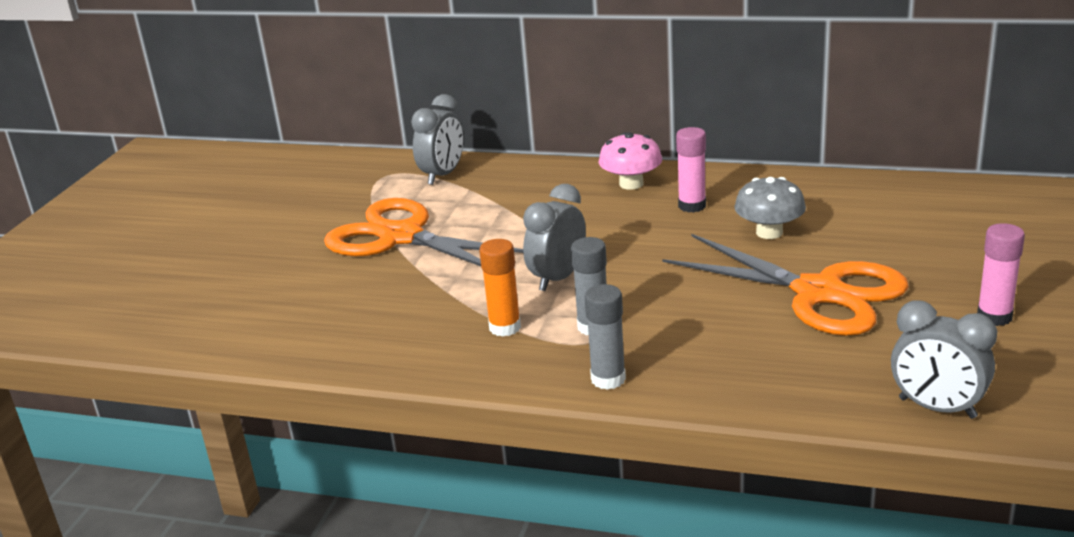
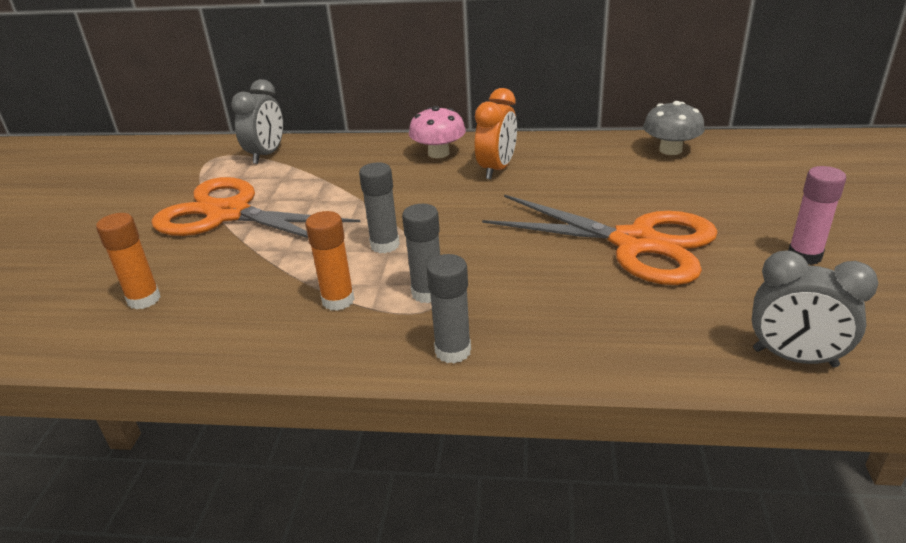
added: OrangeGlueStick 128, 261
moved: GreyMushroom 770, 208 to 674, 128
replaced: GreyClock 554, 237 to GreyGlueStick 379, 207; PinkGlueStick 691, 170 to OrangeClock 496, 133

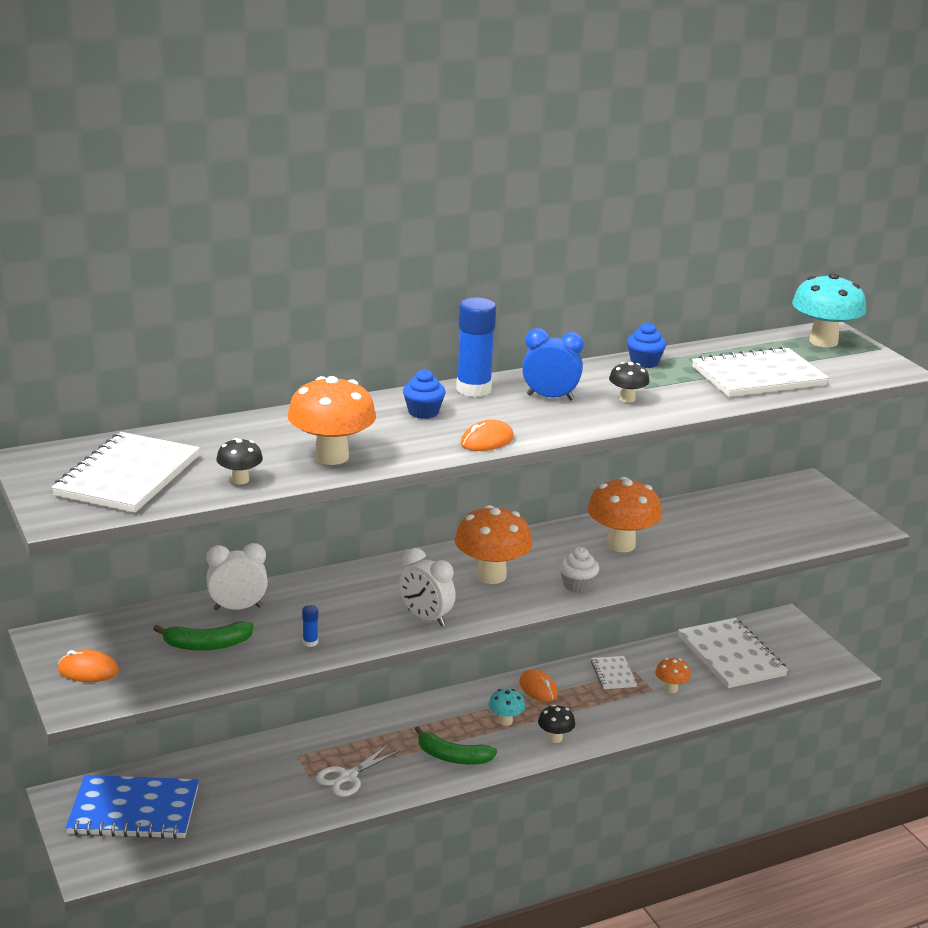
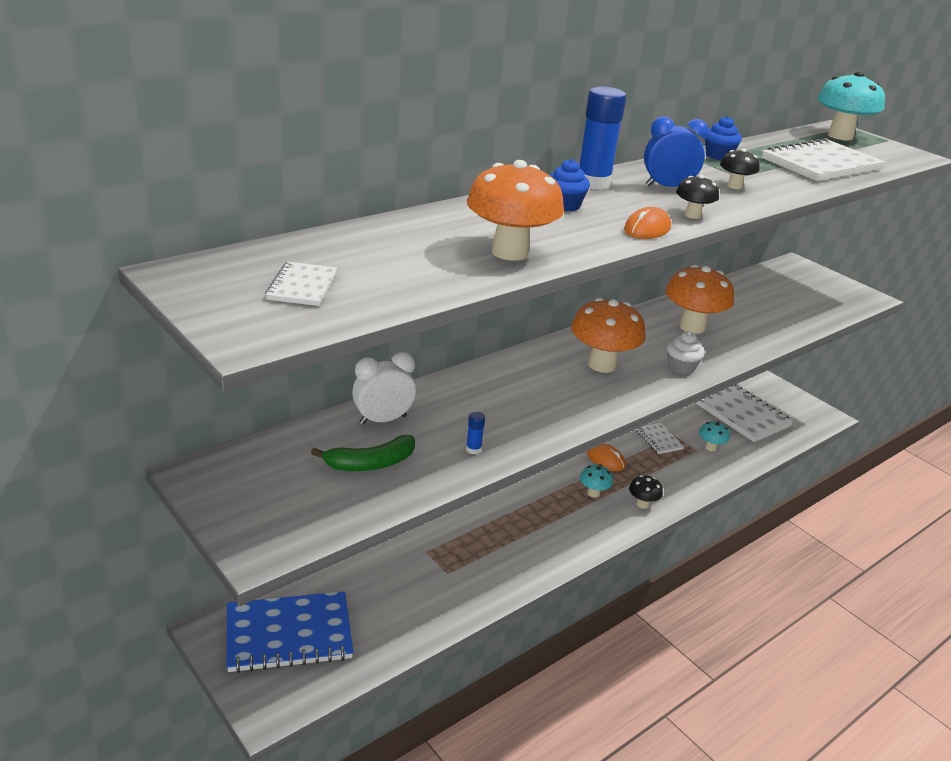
removed: OrangeMouse 88, 666; WhiteScissors 358, 771; WhiteClock 427, 587; GreenBanana 456, 745
moved: BlackMushroom 239, 461 to 697, 197
recoloured: OrangeMushroom 673, 675 to TurquoiseMushroom 714, 436
resized: WhiteNotebook 126, 472 = 301, 284 x0.49

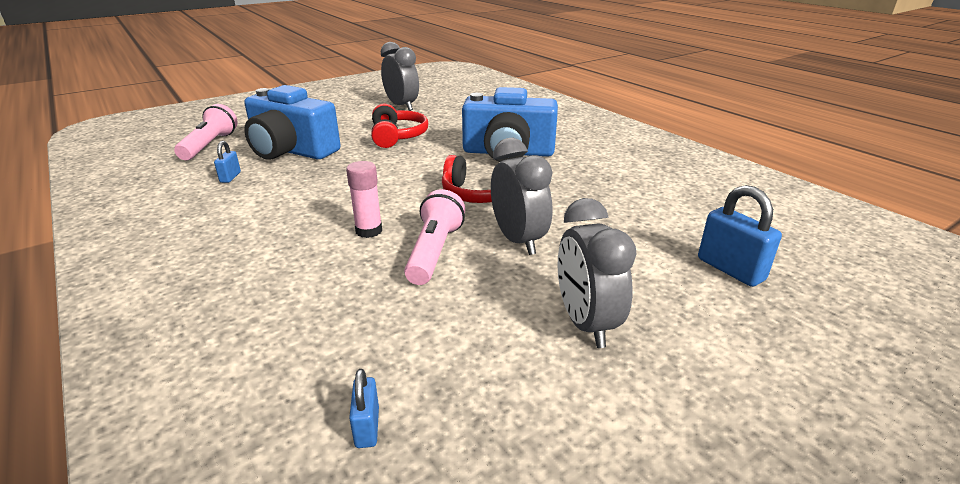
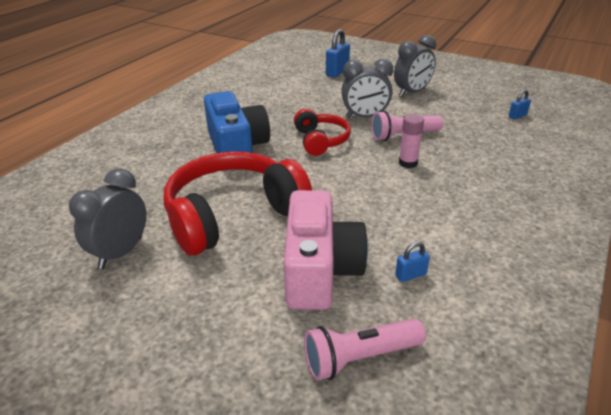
recoloured: BlueCamera 292, 122 to PinkCamera 326, 250
turned: GreyClock 522, 196 = 367, 88 135 degrees counterclockwise
resized: RedHeadphones 399, 126 = 238, 203 x1.82

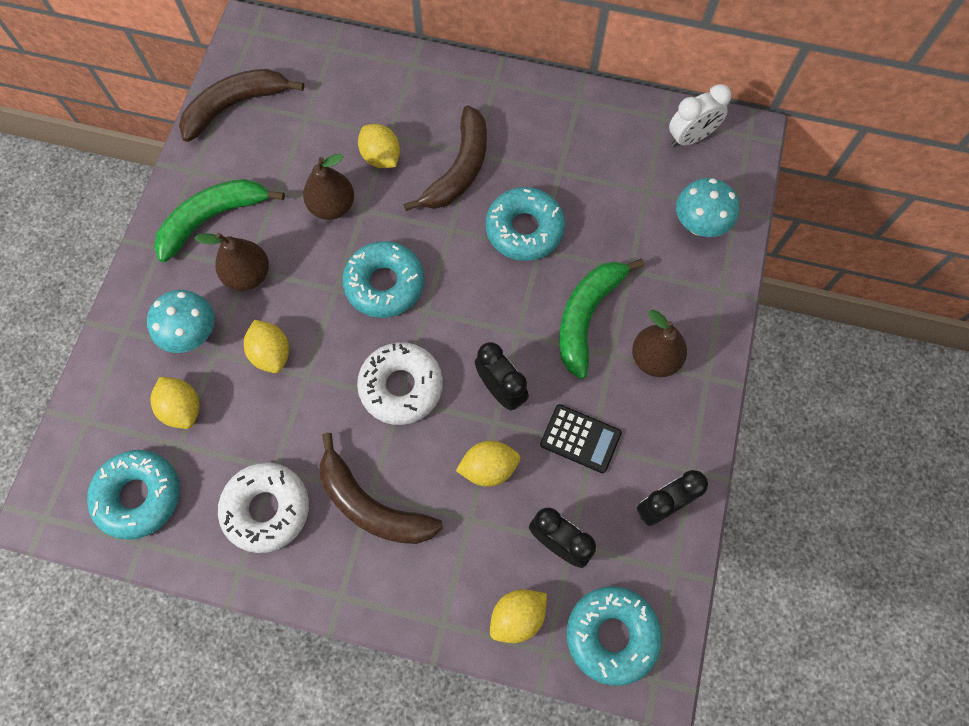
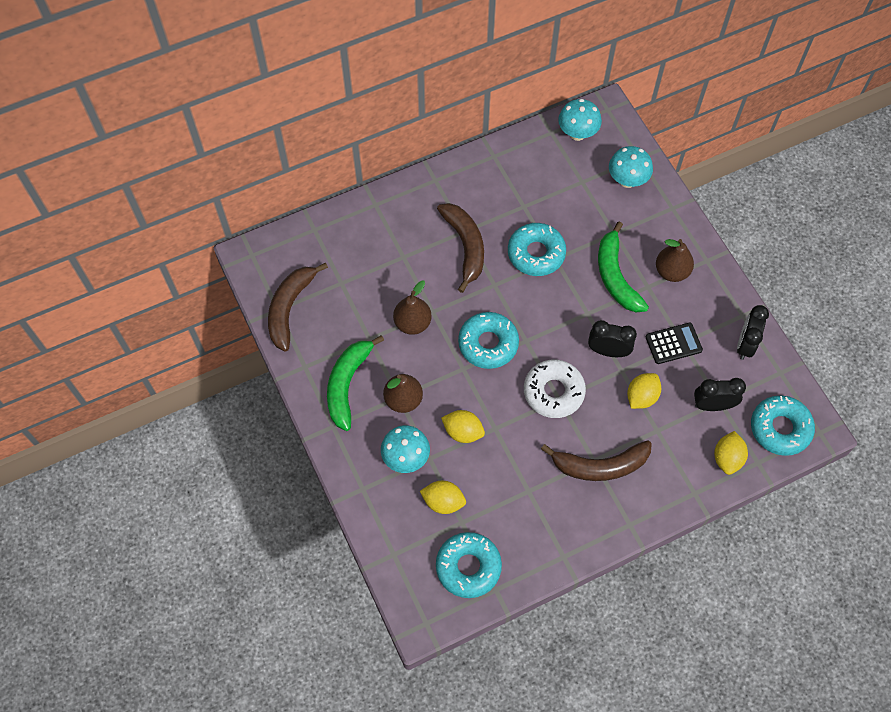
removed: WhiteDonut 263, 507; YellowLemon 379, 146
replaced: WhiteClock 700, 115 to TurquoiseMushroom 580, 120

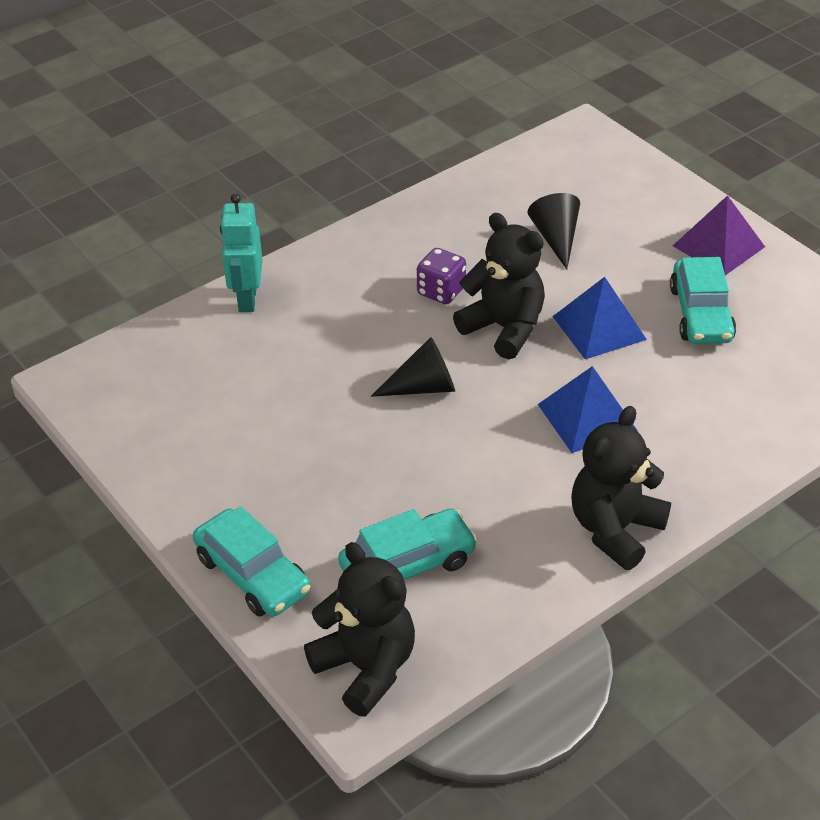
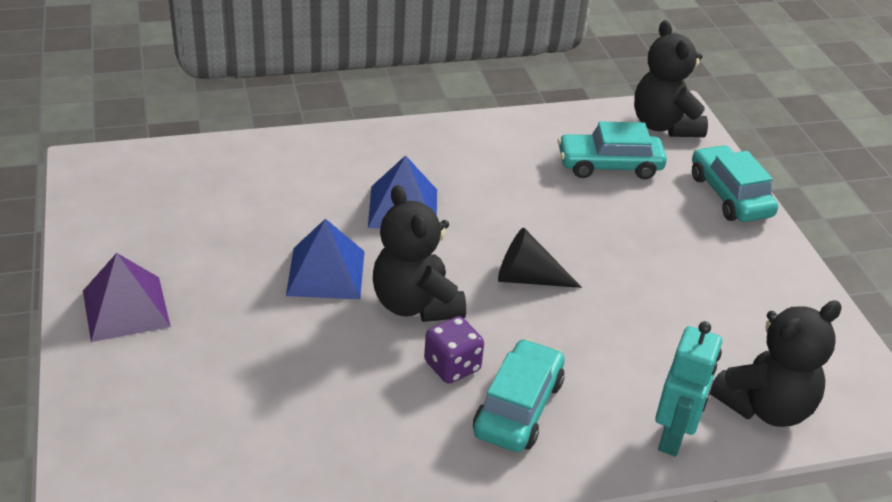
removed: BlackCone 554, 231
moved: BlackTeddyBear 621, 488 to 776, 363; TurquoiseCar 703, 300 to 519, 395

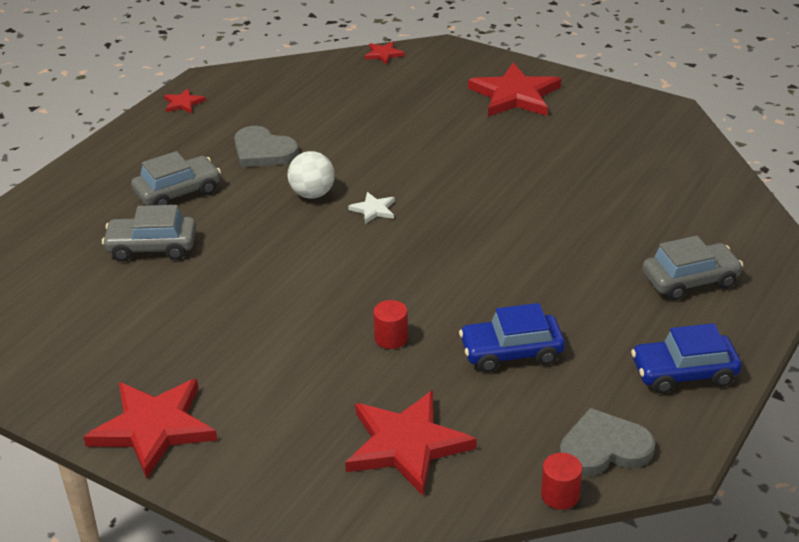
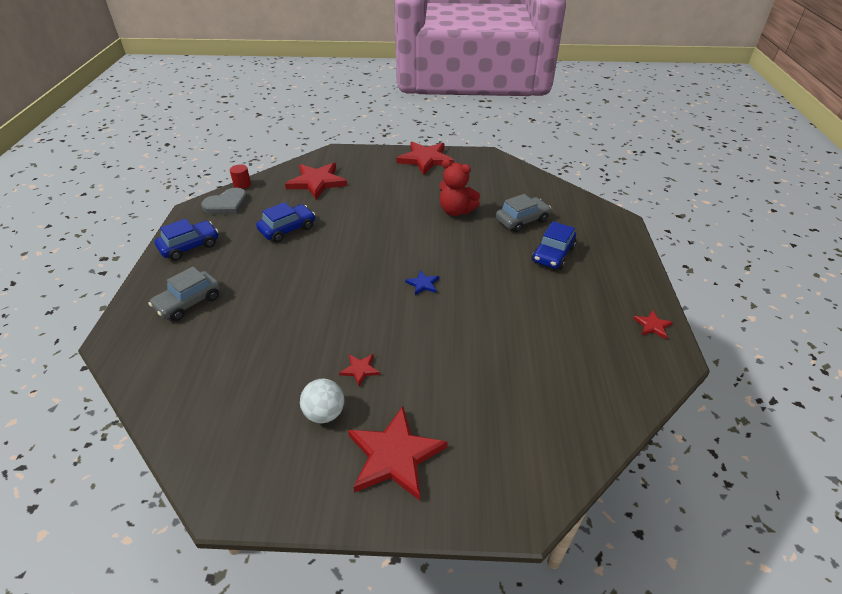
removed: GreyHeart 266, 146; RedCylinder 390, 324
added: RedTeddyBear 459, 187
moved: WhiteBall 311, 175 to 322, 401; RedStar 385, 53 to 359, 370
recoloured: GreyCar 176, 178 to BlueCar 554, 245; WhiteStar 371, 208 to BlueStar 422, 282

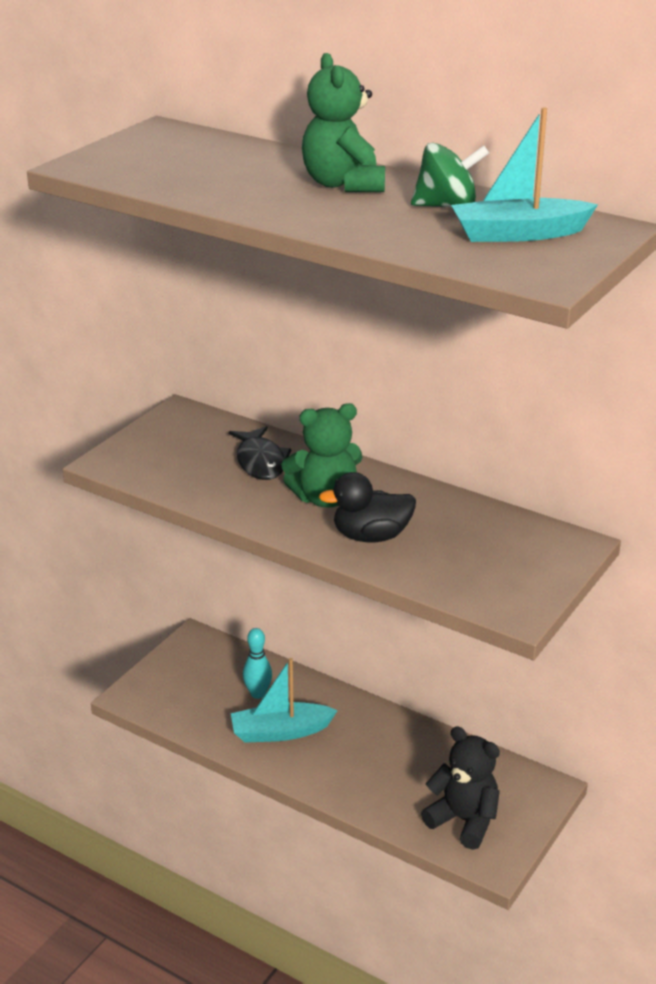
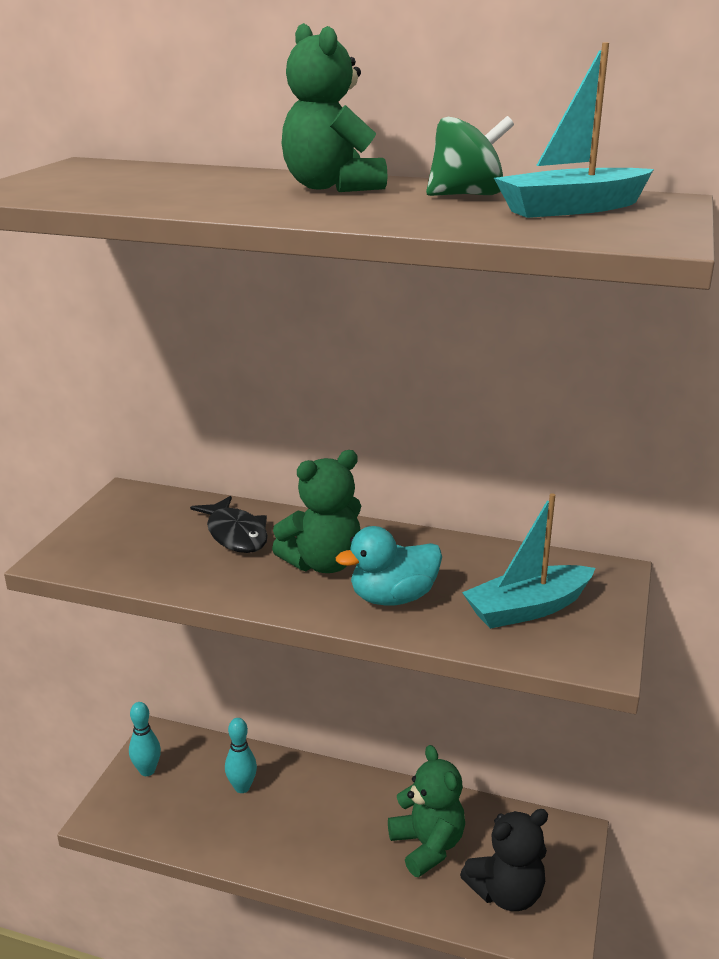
added: TurquoiseBowlingPin 145, 739; GreenTeddyBear 426, 811
moved: TurquoiseBoat 284, 700 to 528, 561
recoloured: BlackDuck 367, 507 to TurquoiseDuck 389, 566
turned: BlackTeddyBear 460, 788 = 504, 860 135 degrees clockwise

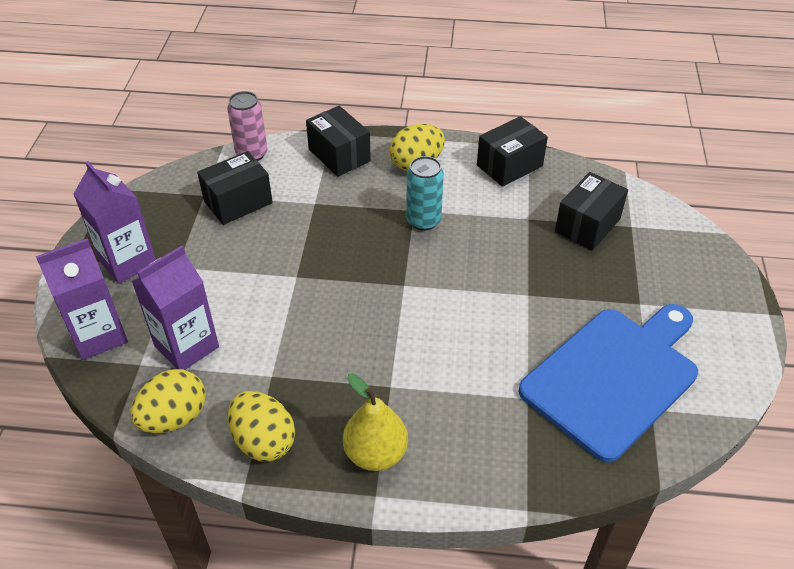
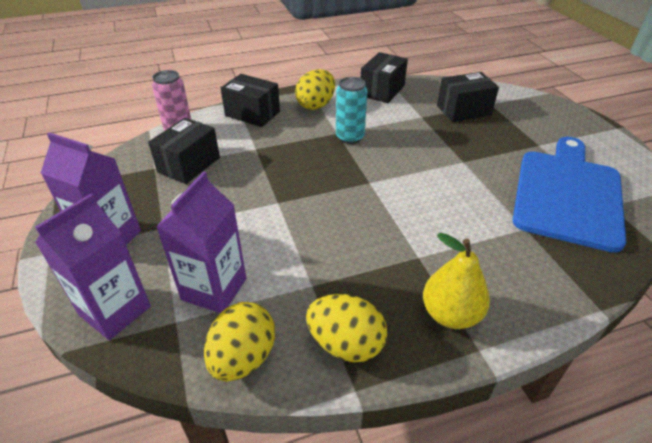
turned: BlackBox 591, 211 = 468, 97 60 degrees clockwise

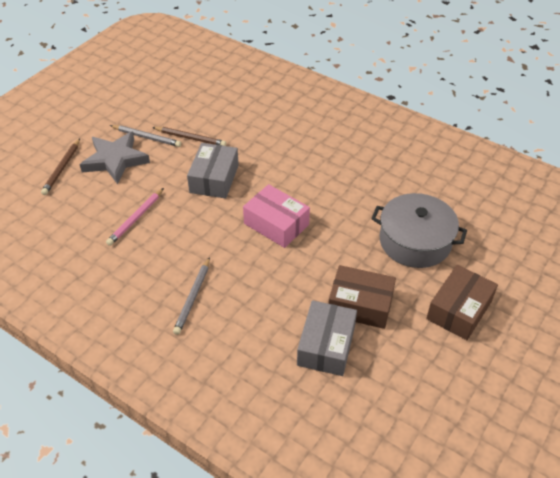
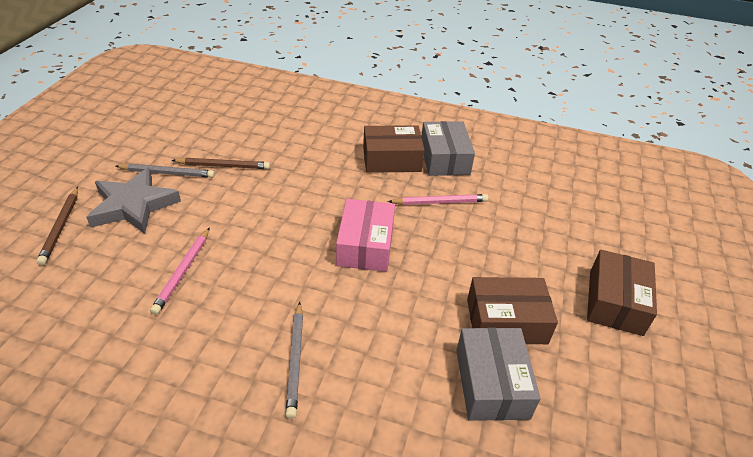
removed: GreyPot 419, 230
added: BrownBox 393, 149; PinkPencil 437, 199
moved: GreyBox 213, 171 to 448, 148
turned: PinkBox 276, 216 = 365, 235 75 degrees clockwise

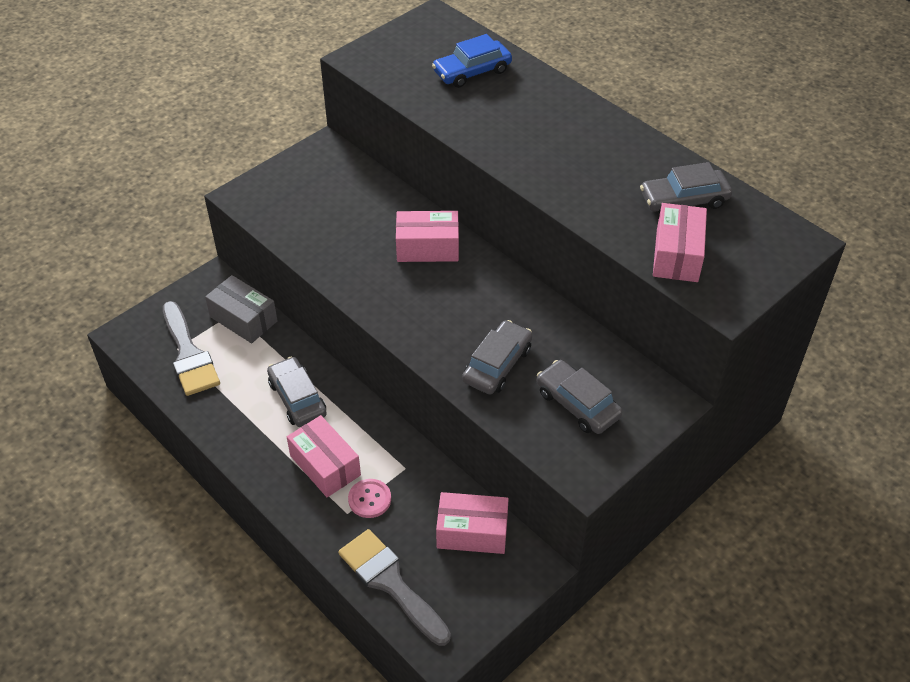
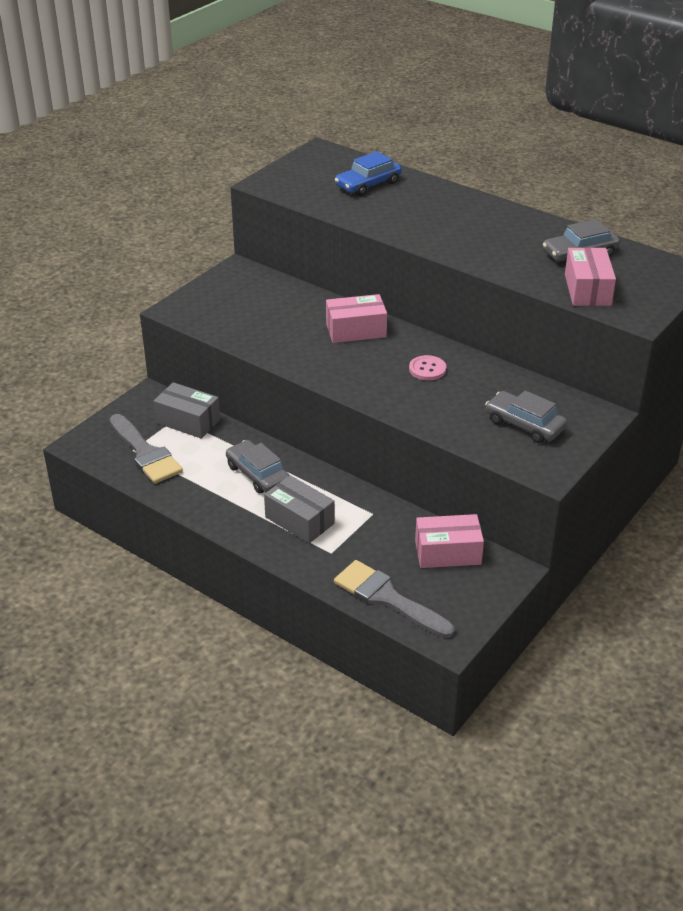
removed: GreyCar 497, 357
moved: PinkButton 369, 498 to 427, 368
recoloured: PinkBox 324, 456 to GreyBox 299, 509

